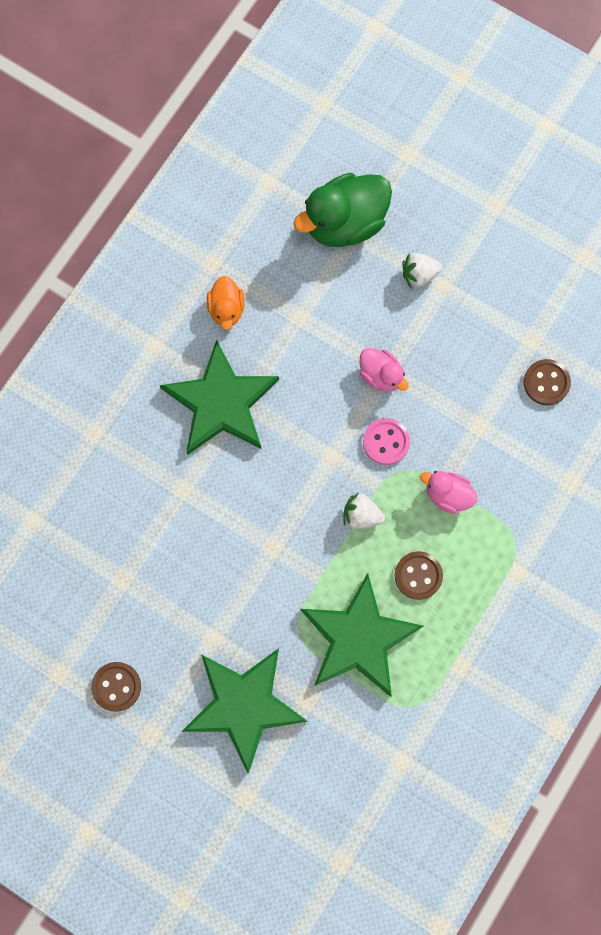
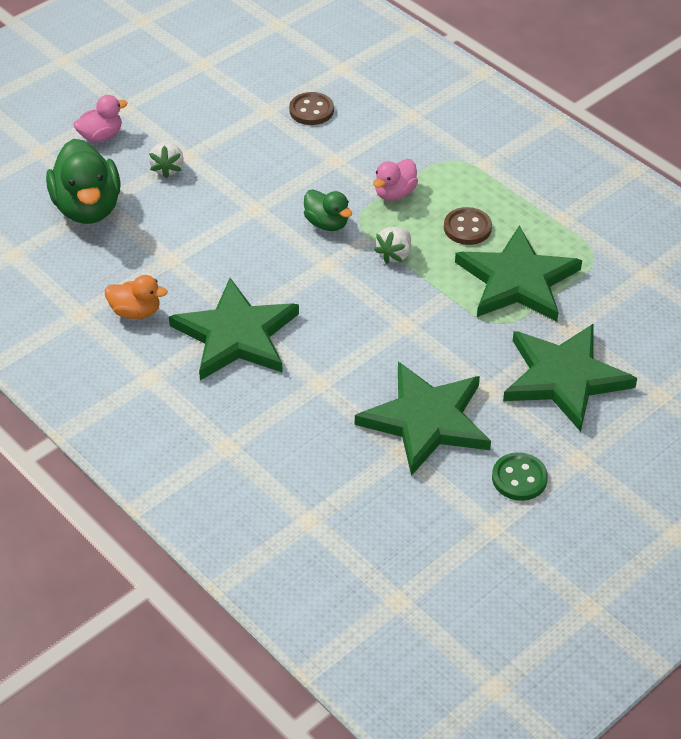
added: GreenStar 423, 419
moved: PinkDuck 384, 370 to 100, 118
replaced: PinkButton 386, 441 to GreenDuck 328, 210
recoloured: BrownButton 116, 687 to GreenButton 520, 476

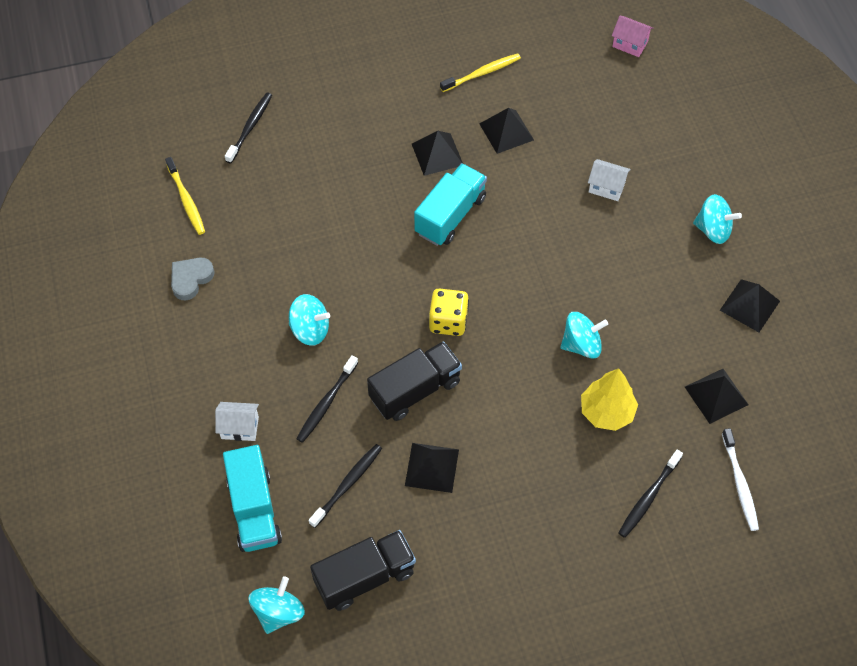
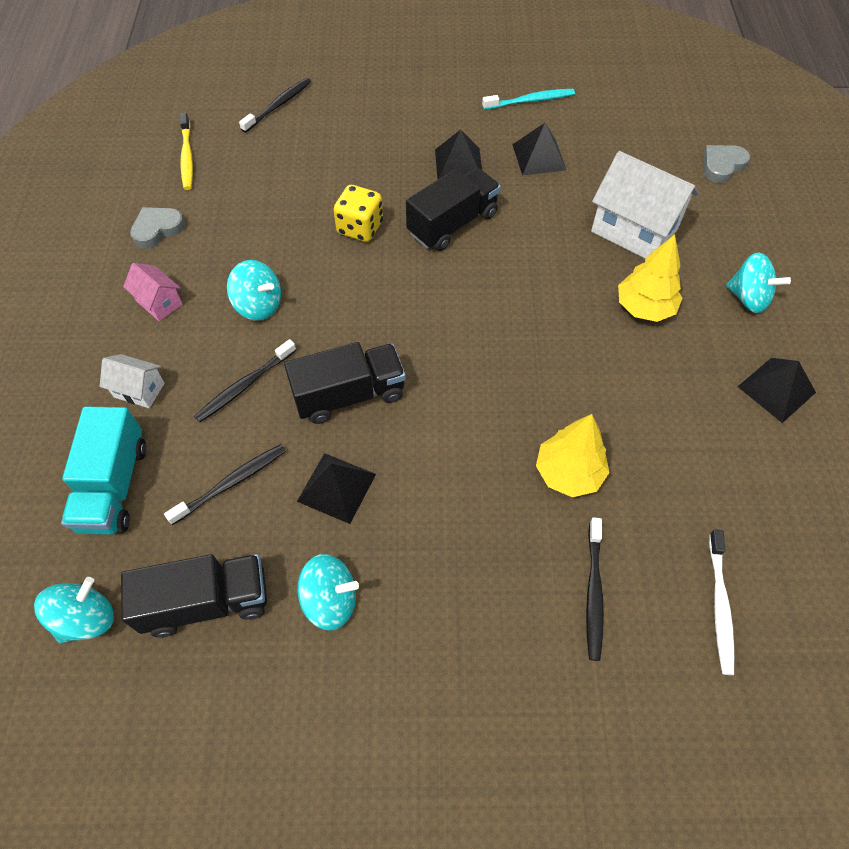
removed: BlackPyramid 717, 396
added: YellowTree 650, 278; GreyHeart 726, 164
moved: YellowDice 449, 312 to 358, 213; TurquoiseSpinningTop 584, 335 to 328, 592; PinkHouse 632, 36 to 152, 292
recoloured: TurquoiseTruck 450, 204 to BlackTruck 453, 209; YellowToothbrush 480, 72 to TurquoiseToothbrush 528, 99
turned: BlackToothbrush 651, 494 = 595, 589 45 degrees counterclockwise
resized: WhiteHouse 609, 180 = 645, 204 x1.96

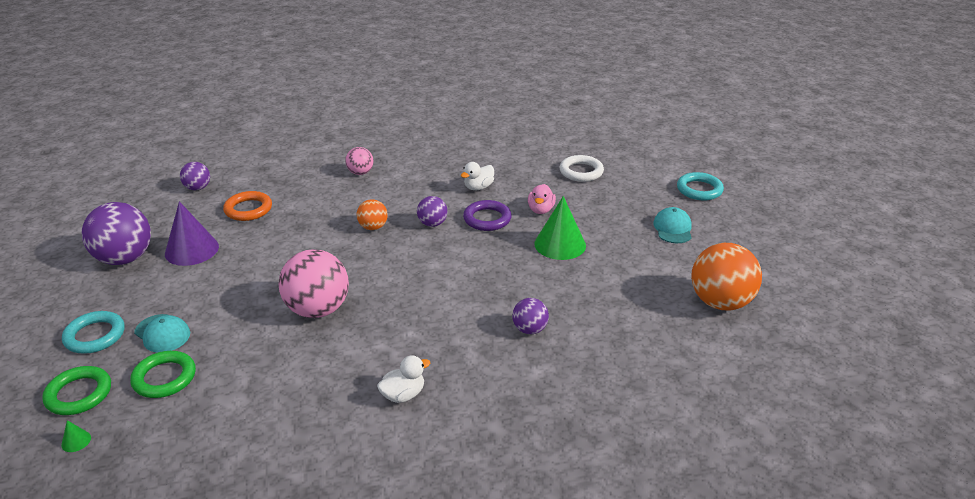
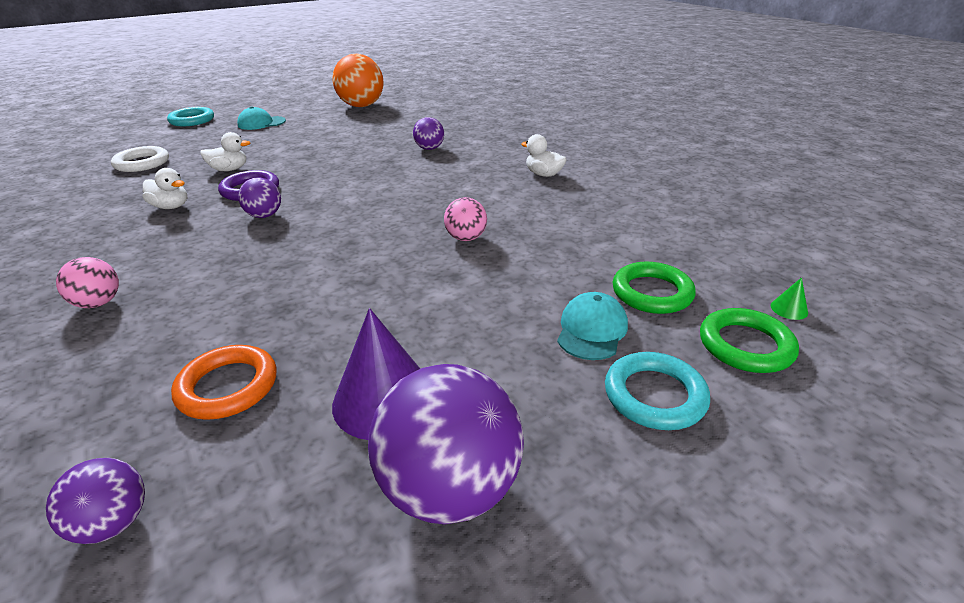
removed: OrangeBall 372, 214; GreenCone 560, 228
recoloured: PinkDuck 542, 199 to WhiteDuck 225, 151
resized: PinkBall 314, 283 = 465, 219 x0.52

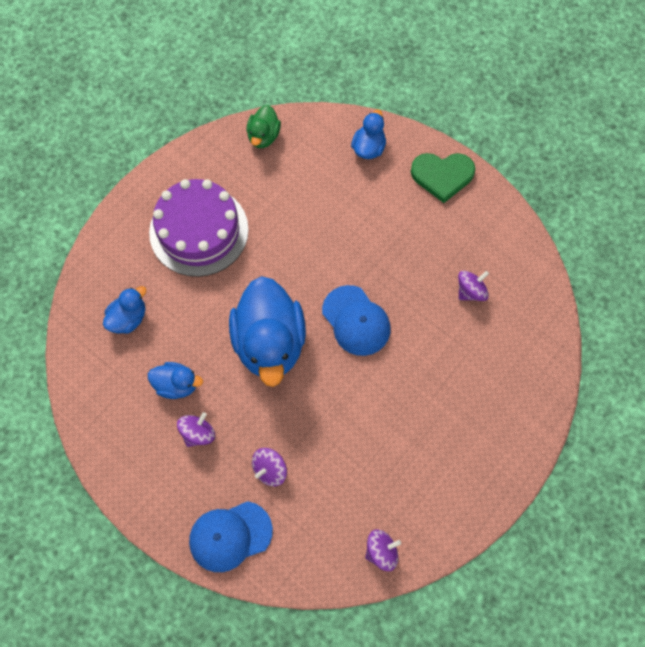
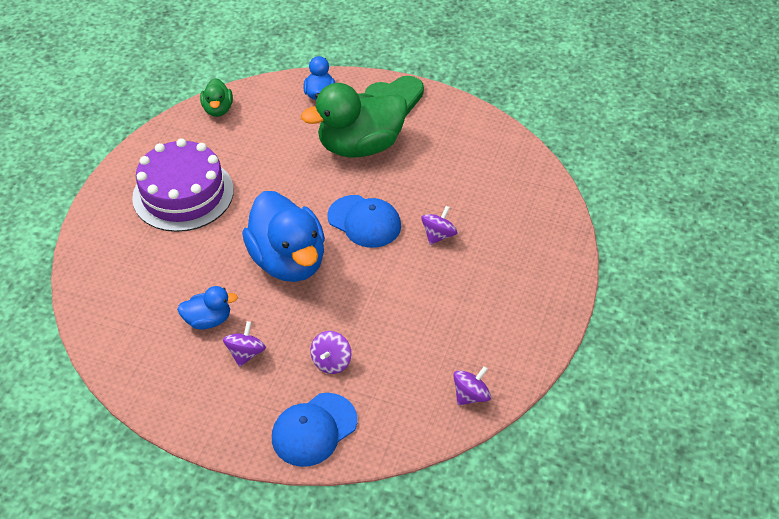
removed: BlueDuck 124, 310
added: GreenDuck 354, 120
moved: PurpleSpinningTop 473, 286 to 439, 225

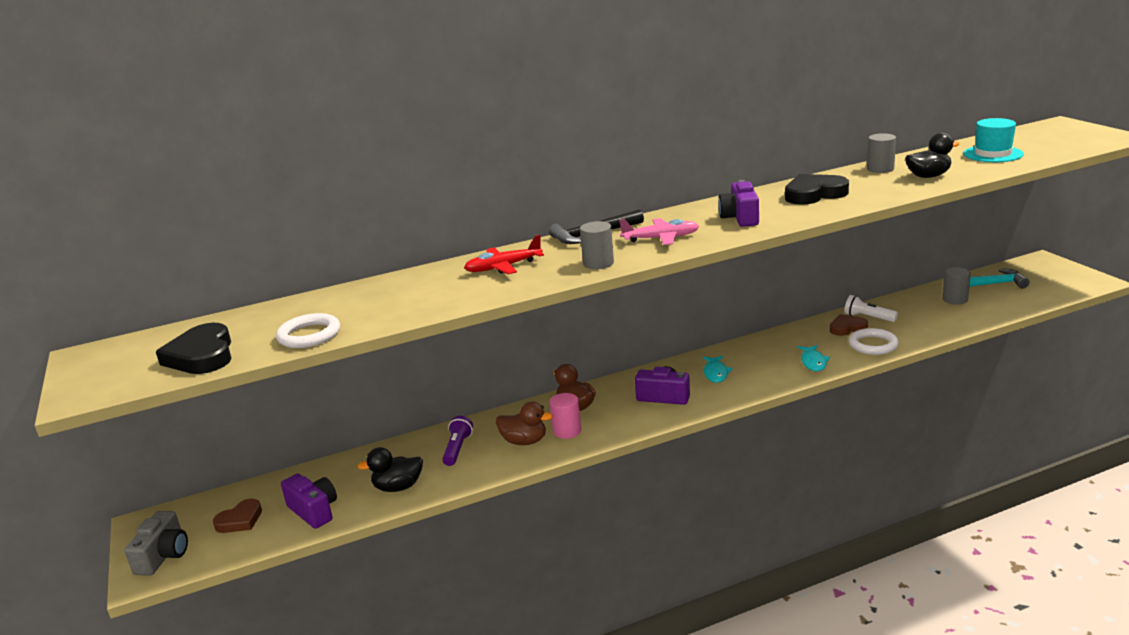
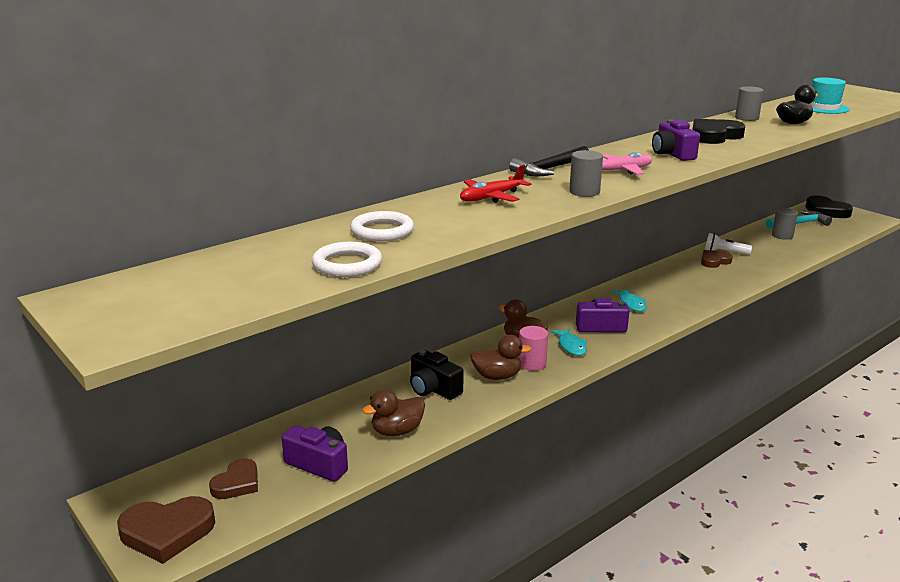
moved: BlackHeart 193, 348 to 829, 207; TurquoiseFish 813, 358 to 568, 342; WhiteRing 873, 341 to 382, 226
replaced: GreyCamera 156, 543 to BrownHeart 166, 530; PurpleFlashlight 457, 441 to BlackCamera 437, 375
recoloured: BlackDuck 390, 469 to BrownDuck 393, 412

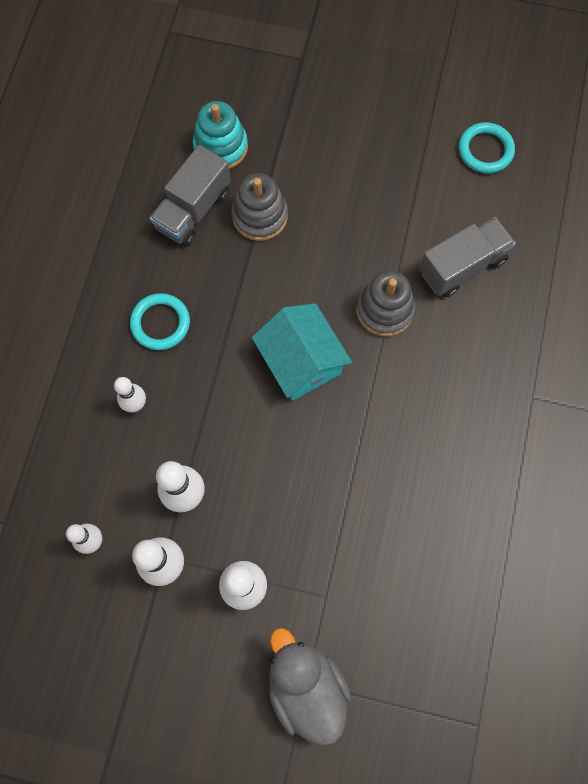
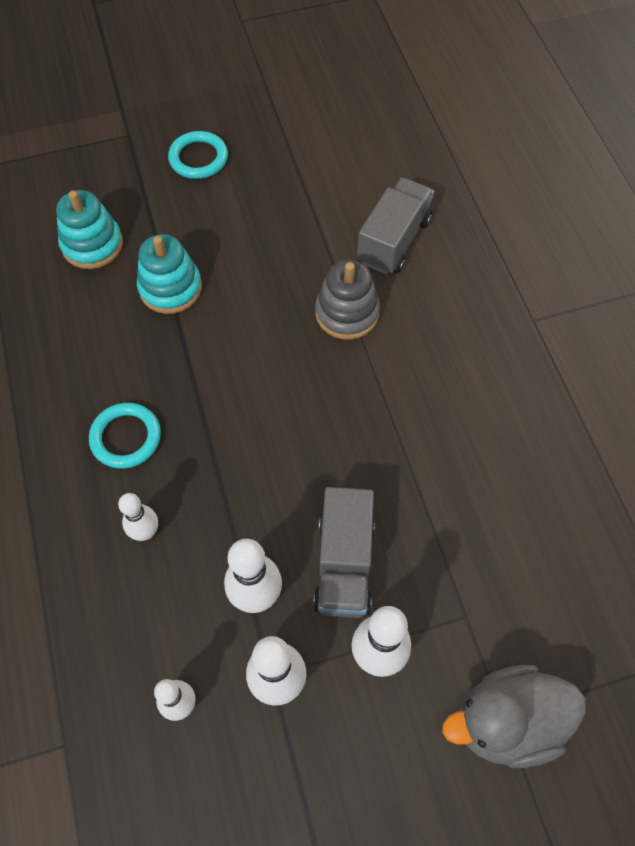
removed: TurquoiseHouse 302, 352
moved: GreyTruck 190, 195 to 344, 552; TurquoiseRing 487, 147 to 198, 155
recoloured: GreyStackingToy 260, 207 to TurquoiseStackingToy 169, 274
turned: GreyDuck 310, 687 = 514, 716 45 degrees counterclockwise

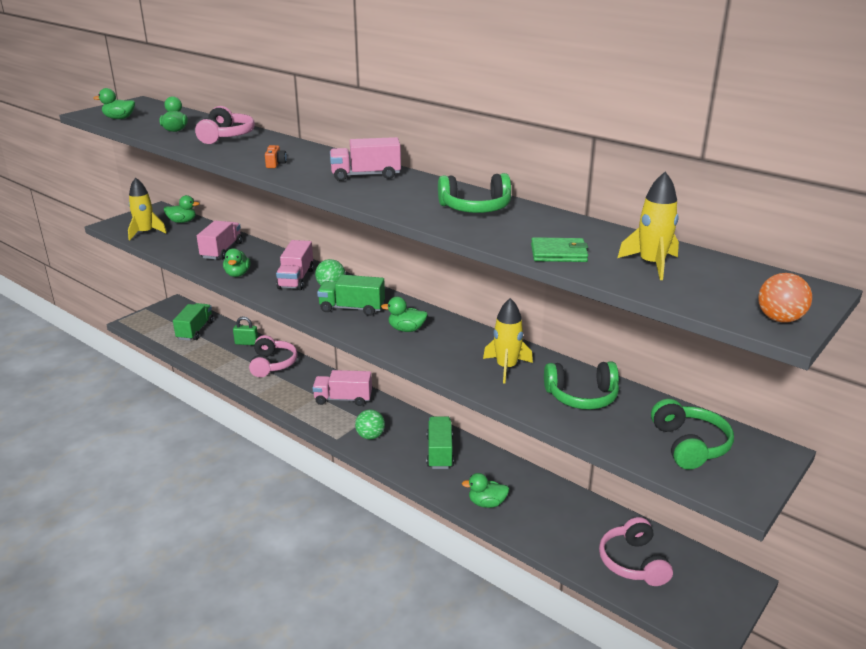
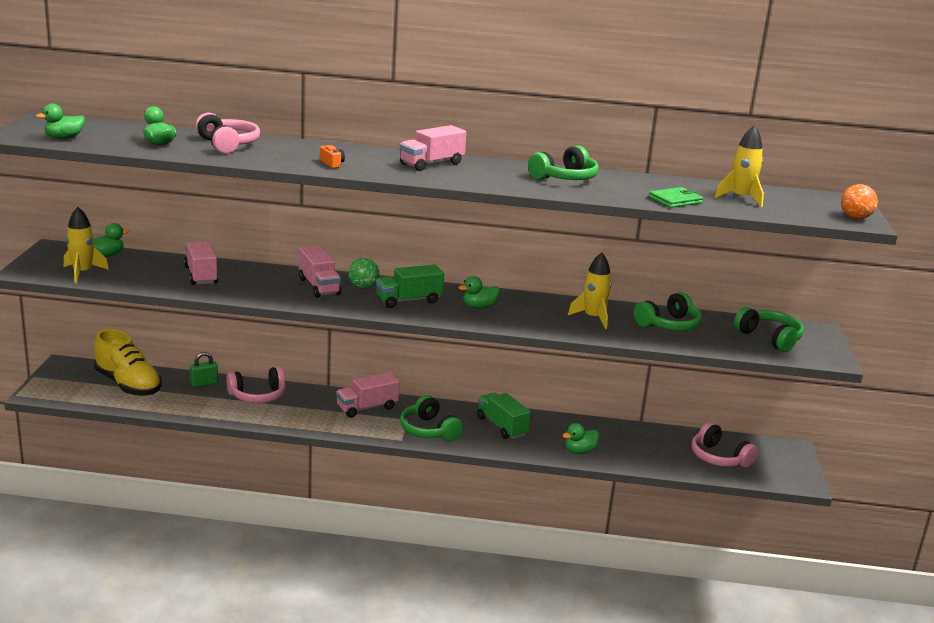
removed: GreenDuck 236, 262
replaced: GreenTruck 193, 322 to YellowShoe 128, 362; GreenBall 370, 424 to GreenHeadphones 431, 418
turned: PinkHeadphones 273, 356 = 256, 385 105 degrees clockwise

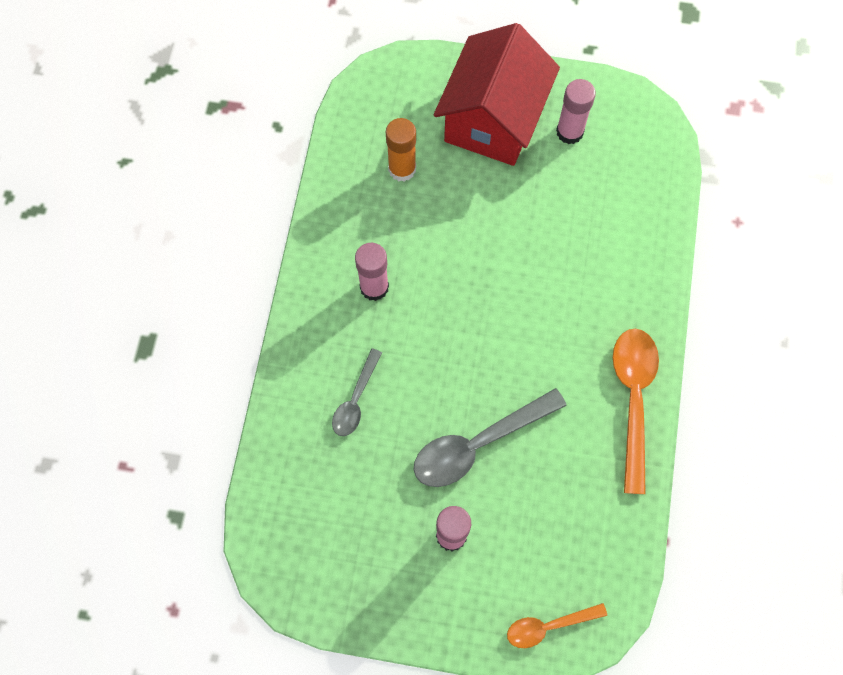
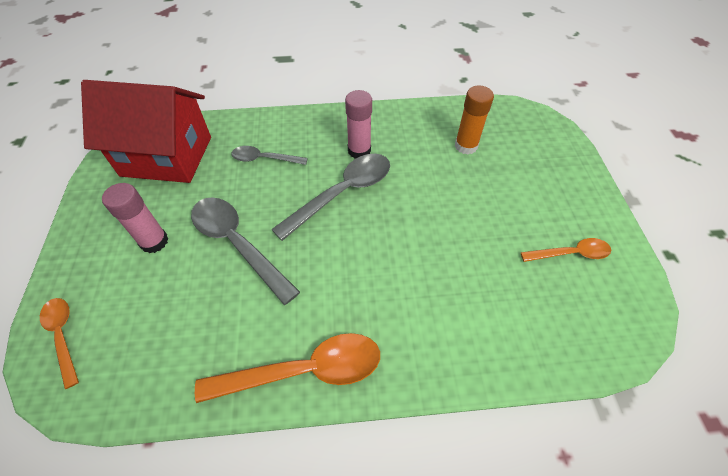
added: GreySpoon 330, 197
moved: RedHouse 497, 94 to 146, 131
replaced: PinkGlueStick 576, 111 to OrangeSpoon 566, 250

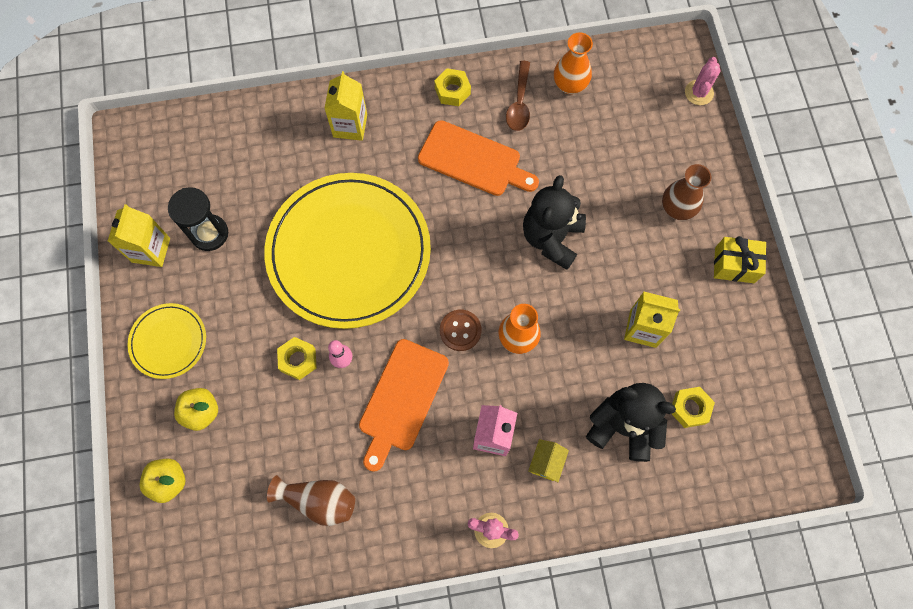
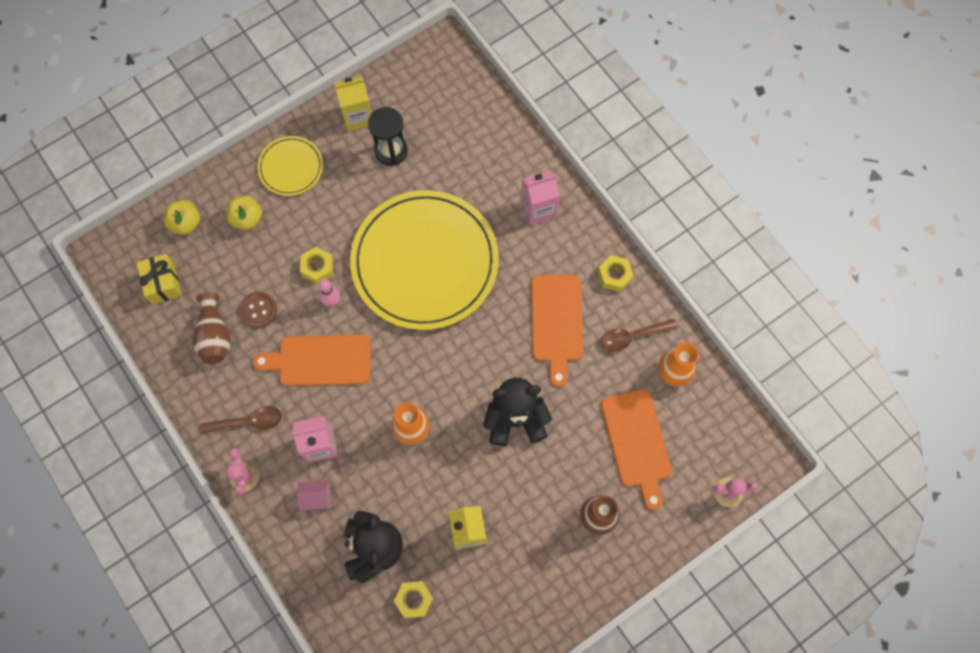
added: BrownSpoon 241, 420; OrangeCuttingBoard 636, 449
moved: BrownButton 460, 330 to 258, 310; YellowGift 740, 259 to 159, 279
recoloured: YellowCarton 345, 106 to PinkCarton 540, 198; YellowHouse 548, 460 to PinkHouse 313, 495

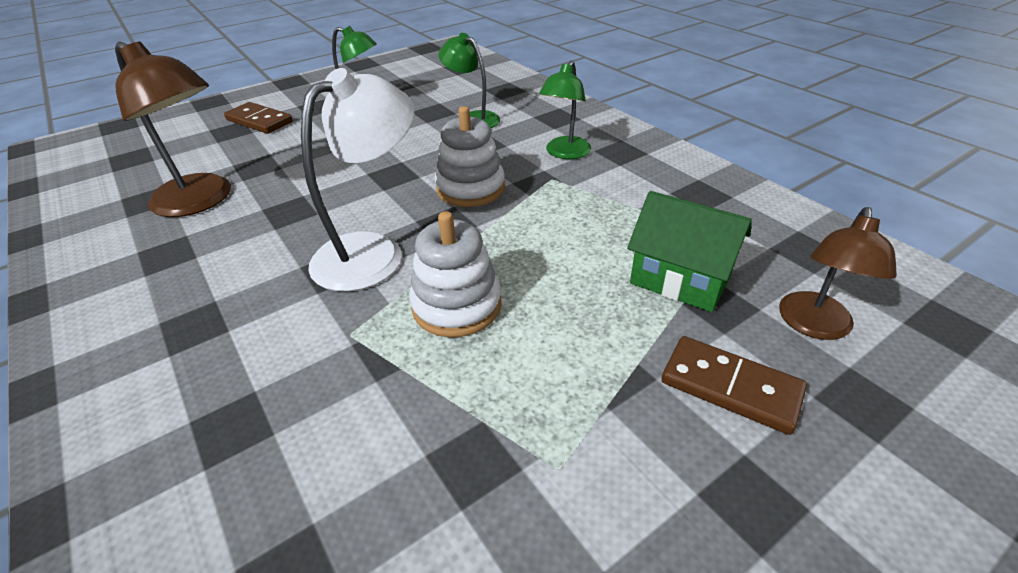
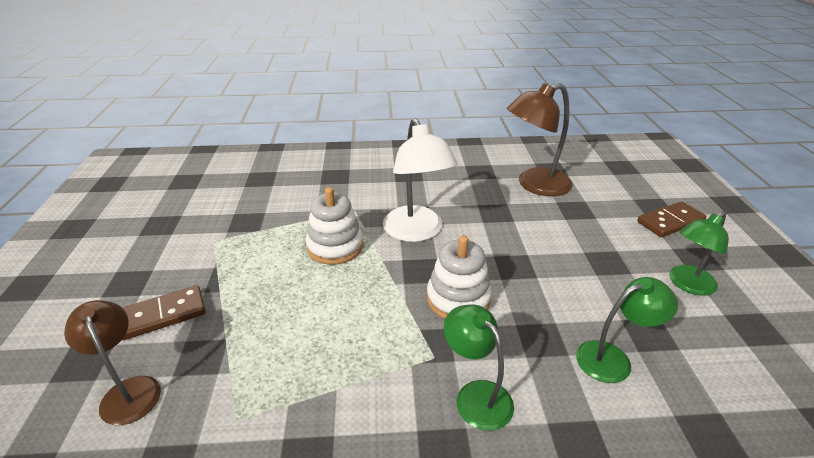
removed: GreenHouse 689, 251

